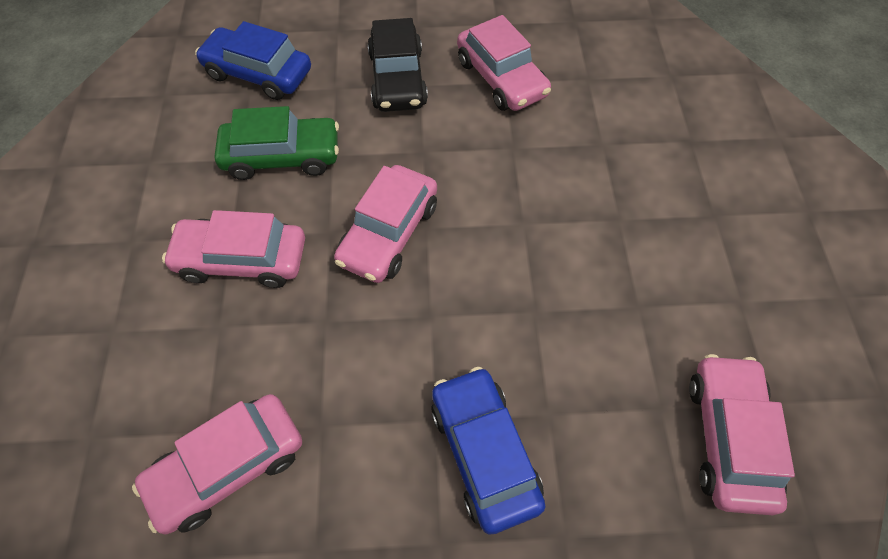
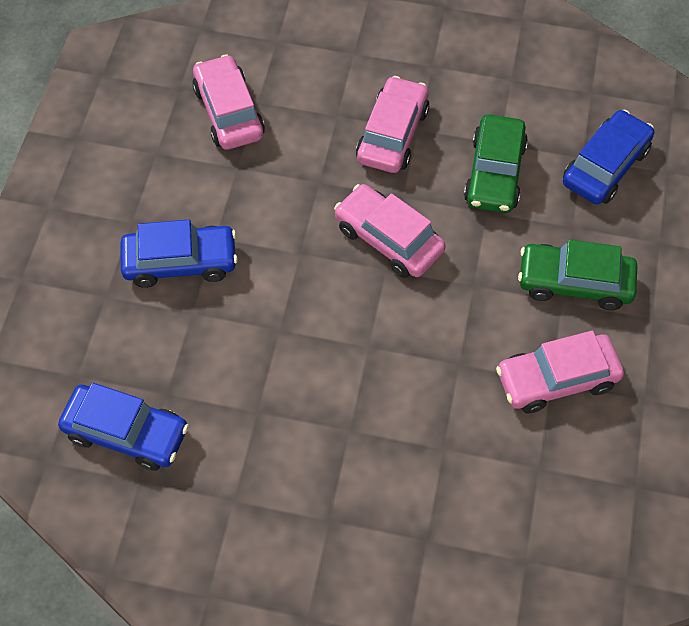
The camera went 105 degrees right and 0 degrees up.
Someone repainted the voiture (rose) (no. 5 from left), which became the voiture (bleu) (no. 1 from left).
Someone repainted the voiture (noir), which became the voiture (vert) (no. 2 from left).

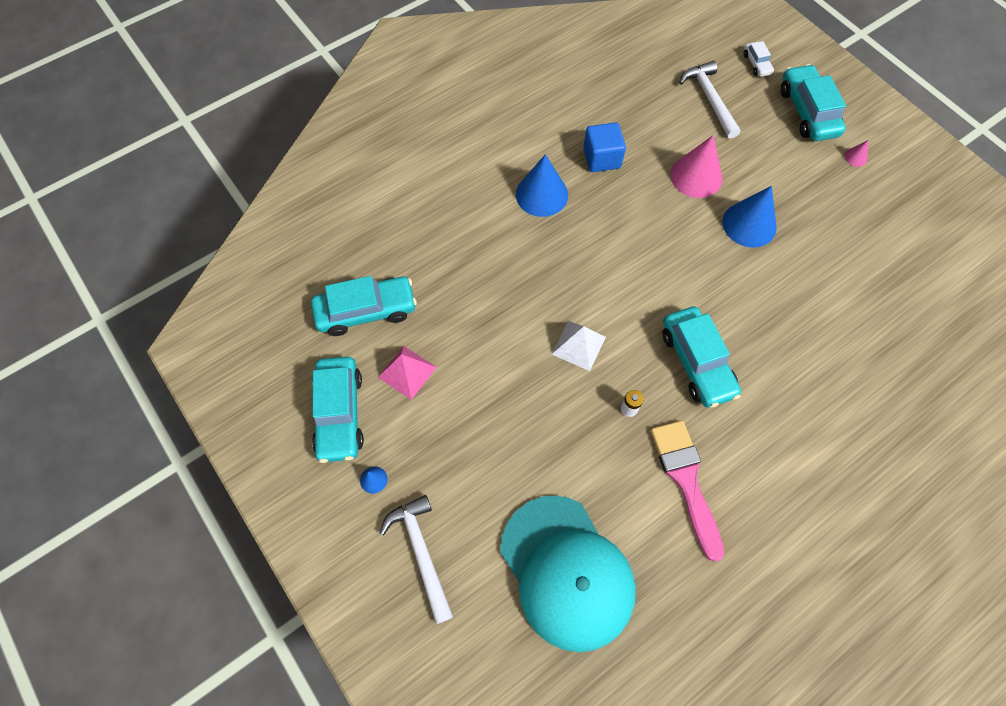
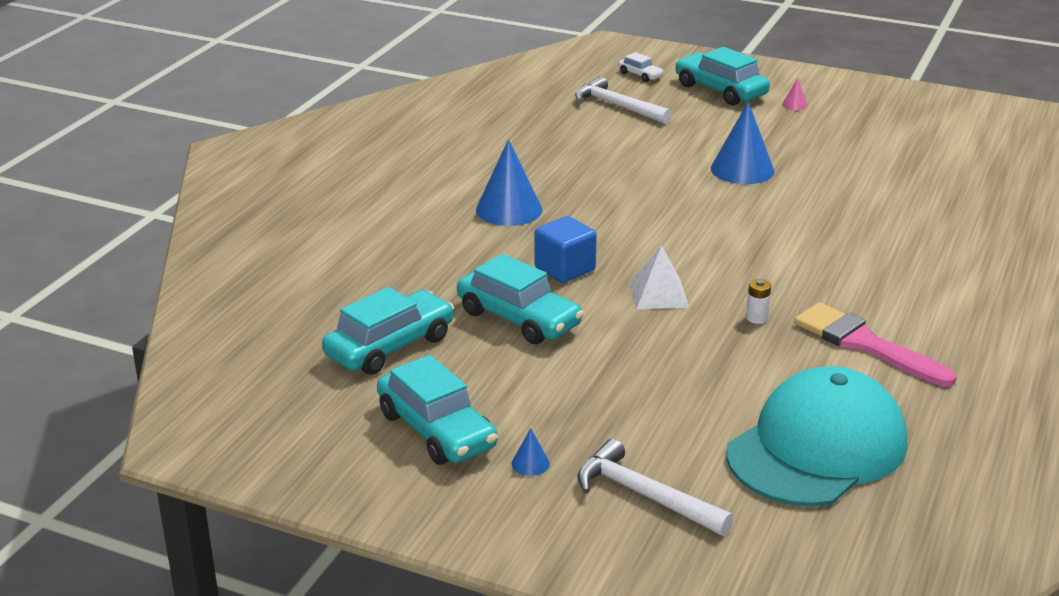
The camera went 30 degrees left and 35 degrees down.
Someone carried the voiture (turquoise) (no. 3 from left).
Someone carried the cube (bleu).
Someone rotated the casquette (turquoise) by 75 degrees counterclockwise.
Someone took away the pyramide (rose).
Someone took away the cône (rose) (no. 1 from left).

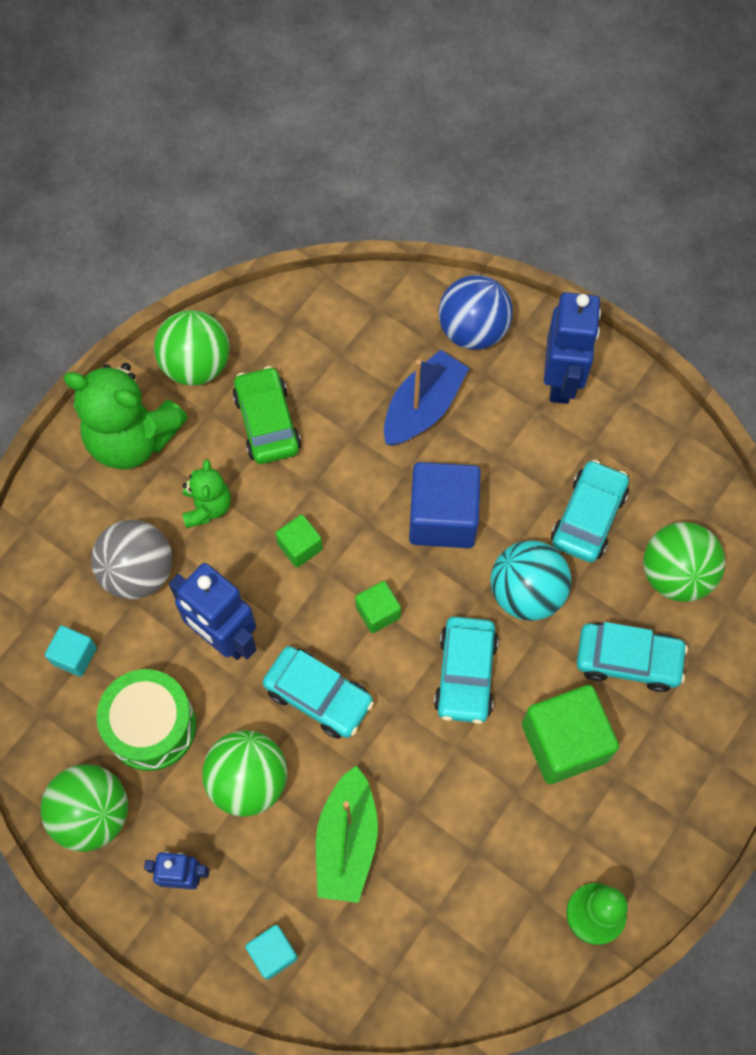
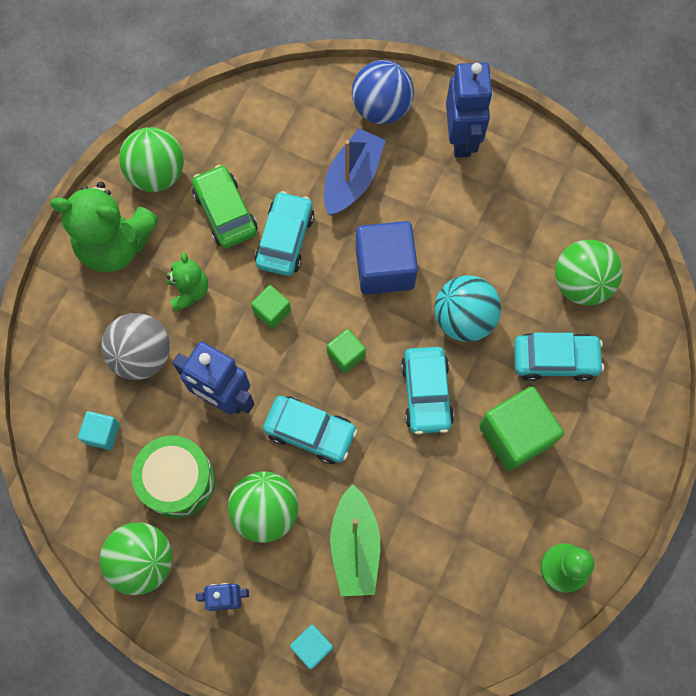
The camera went 10 degrees left and 5 degrees up.
Someone carried the voiture (turquoise) (no. 3 from left in the first image).

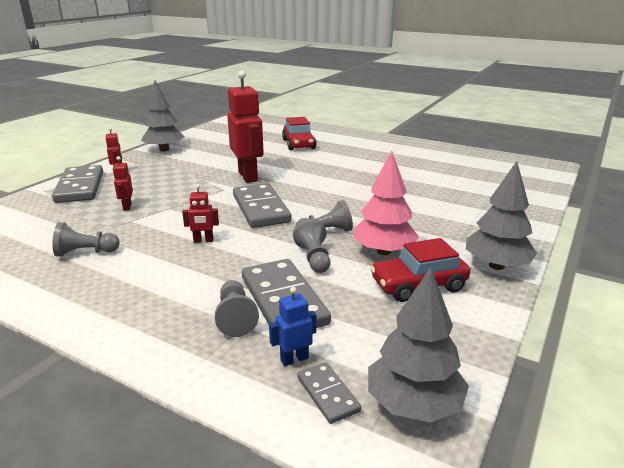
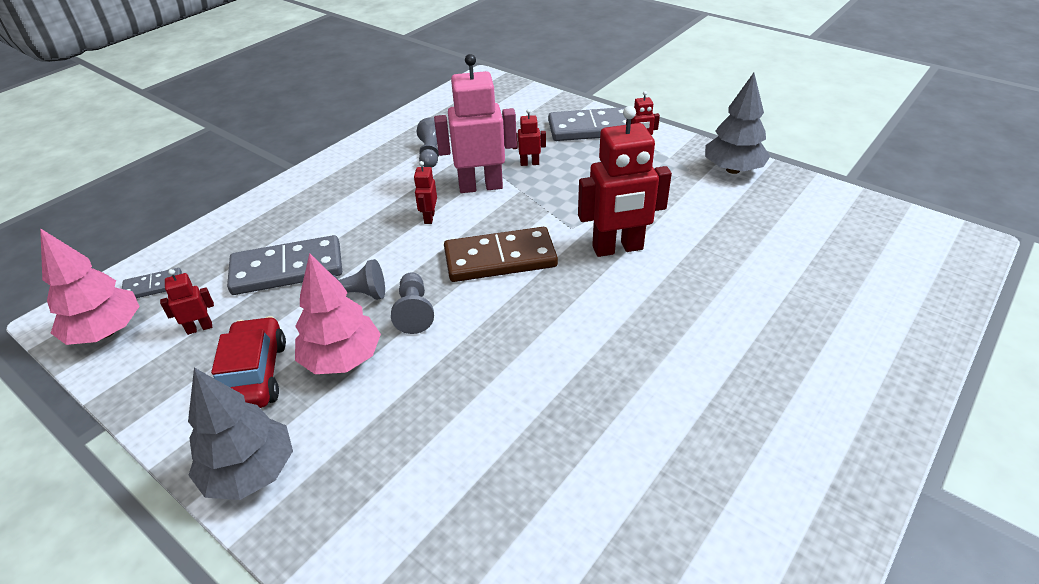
The camera went 100 degrees right and 15 degrees up.
Someone repainted the arbre (gris) (no. 2 from left), which became the arbre (rose) (no. 1 from left).
Someone put down the robot (rouge) (no. 1 from left).
Someone put down the robot (rose).
Someone repainted the domino (gris) (no. 2 from left), which became the domino (marron).
Someone took away the pion (gris) (no. 2 from left).
Someone took away the robot (bleu).
Someone took away the voiture (rouge) (no. 1 from left).

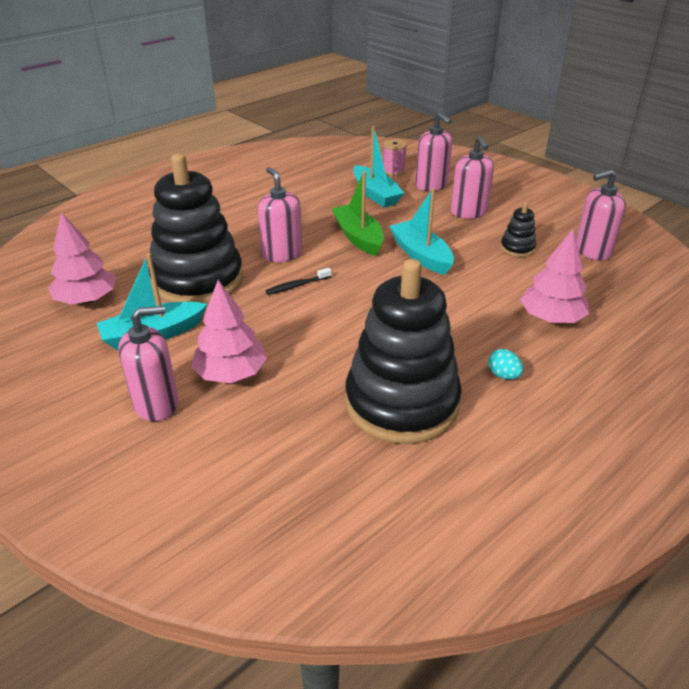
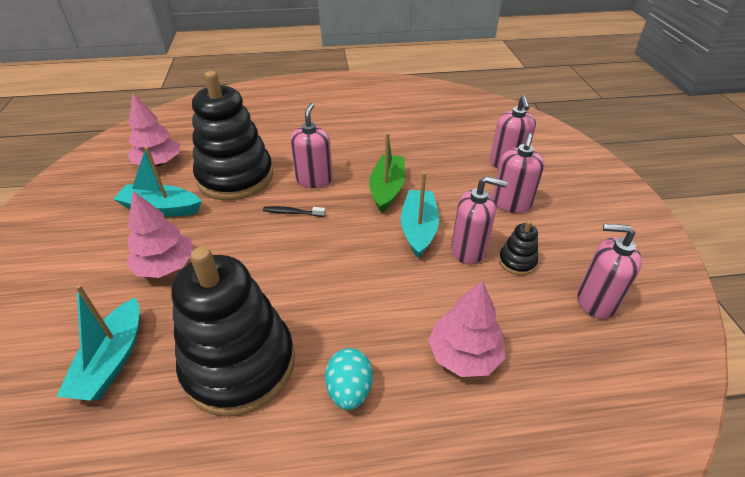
The camera went 35 degrees right and 5 degrees up.
Someone carried the bateau (turquoise) (no. 2 from left in the first image).
Someone scaled the œuf (turquoise) by 1.54.
Someone carried the distributeur de savon (rose) (no. 1 from left in the first image).
Someone took away the bobine (rose).

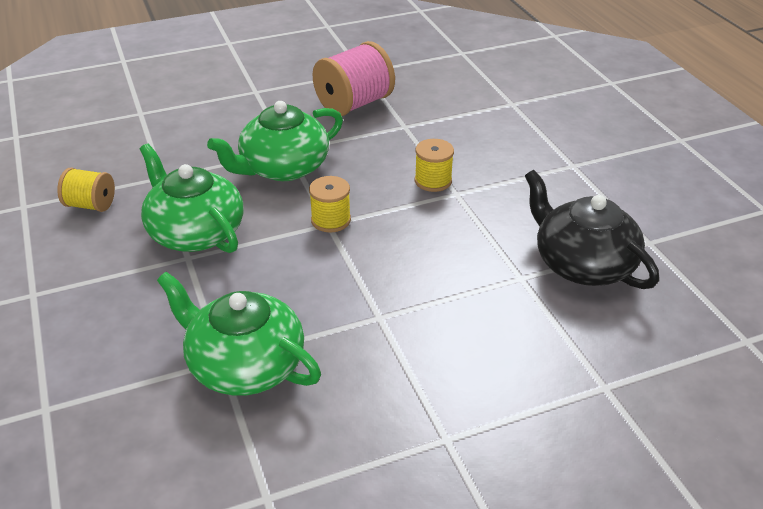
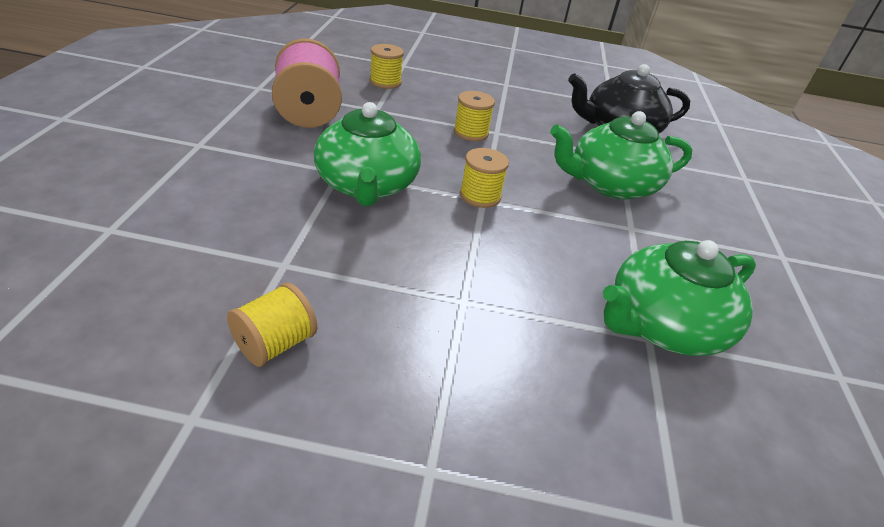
The camera went 65 degrees left and 0 degrees up.
Someone put down the bobine (jaune) (no. 2 from left).
Someone carried the théière (vert) (no. 1 from left in the first image).

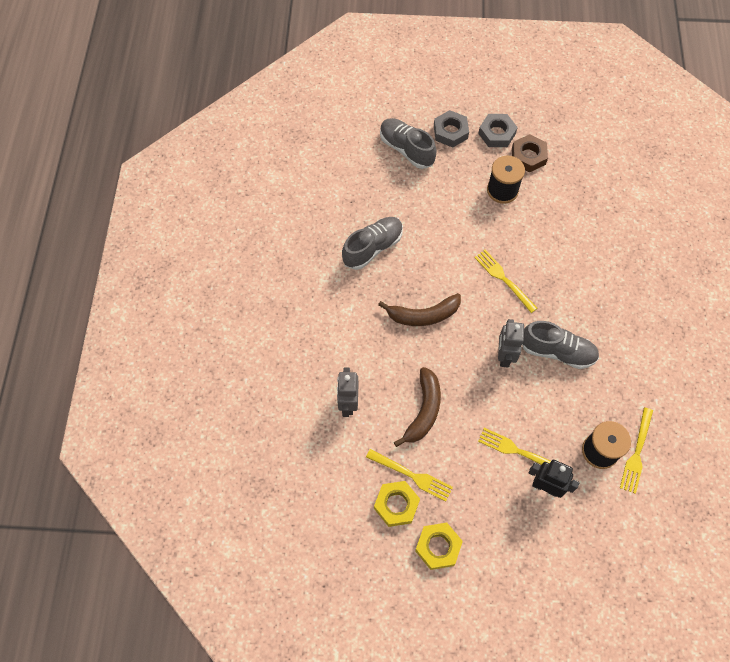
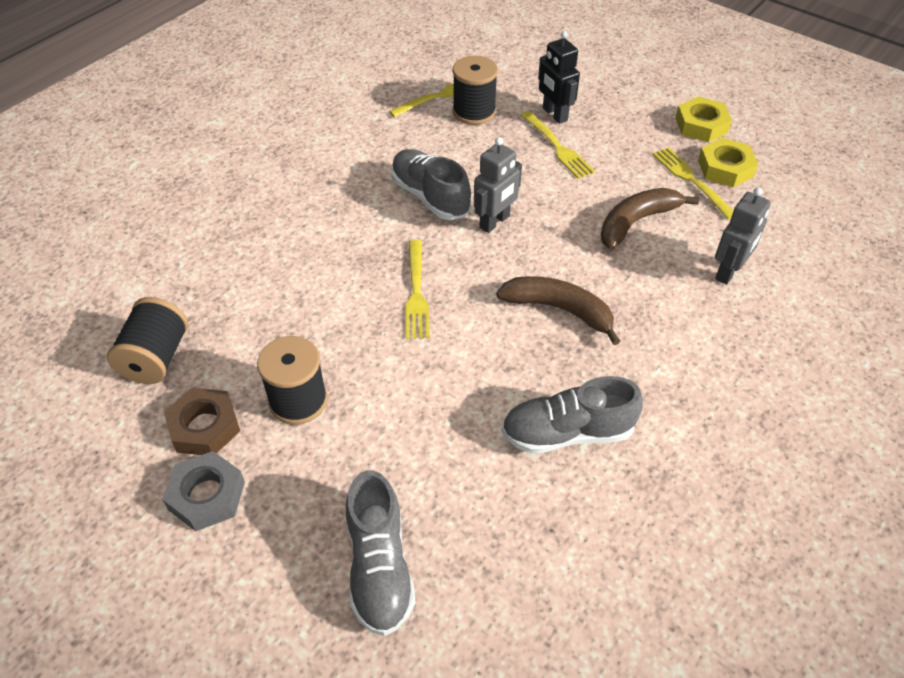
The camera went 145 degrees left and 15 degrees down.
Someone put down the bobine (noir) (no. 1 from left).
Someone took away the écrou (gris) (no. 1 from left).

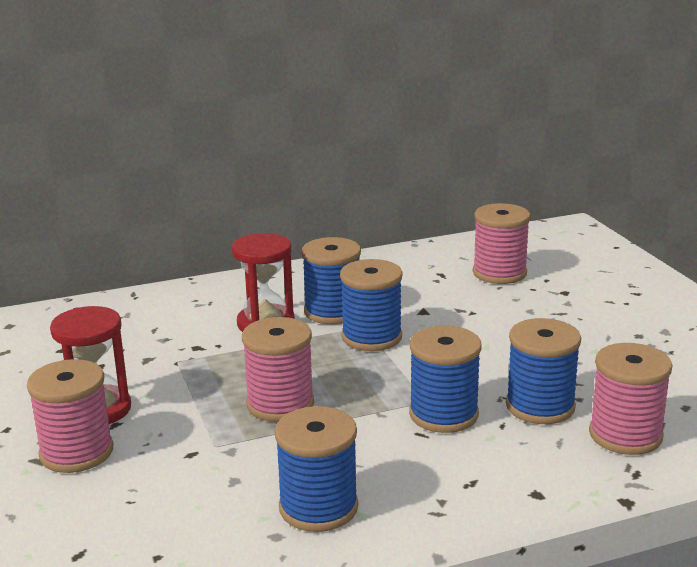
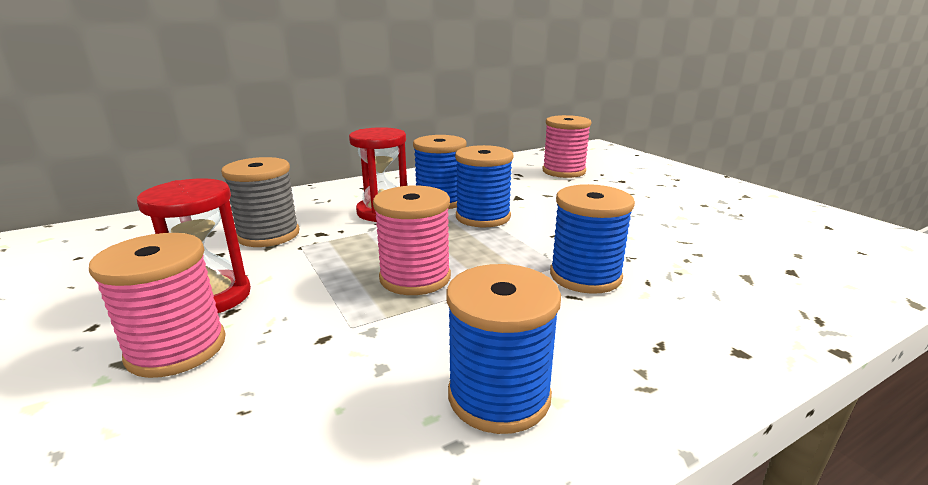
The camera went 10 degrees left and 0 degrees up.
Someone put down the bobine (gris).
Someone took away the bobine (bleu) (no. 5 from left).
Someone took away the bobine (rose) (no. 4 from left).

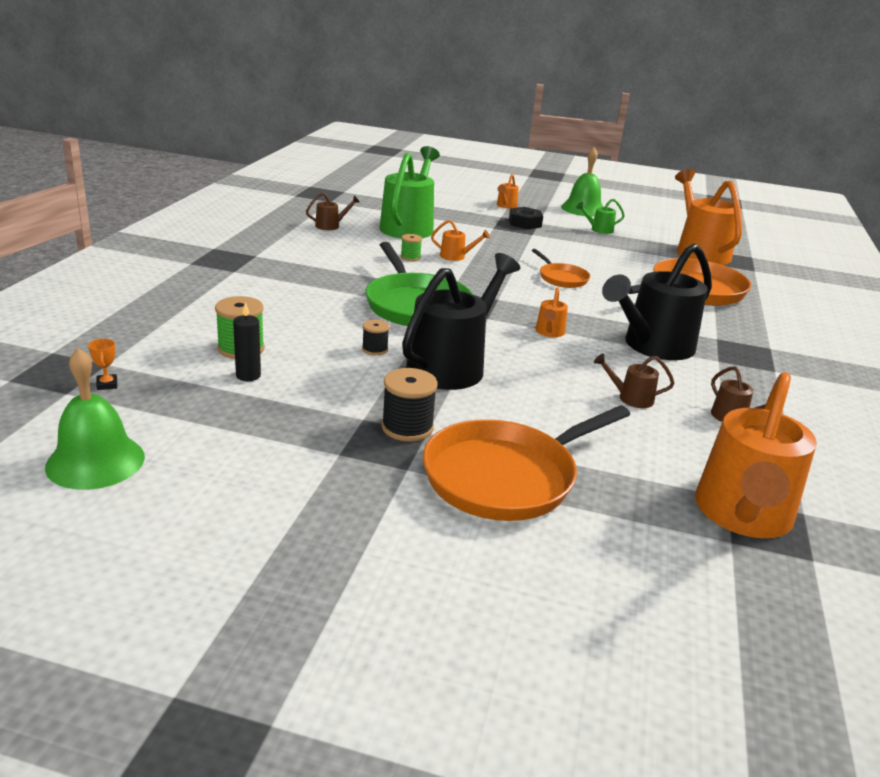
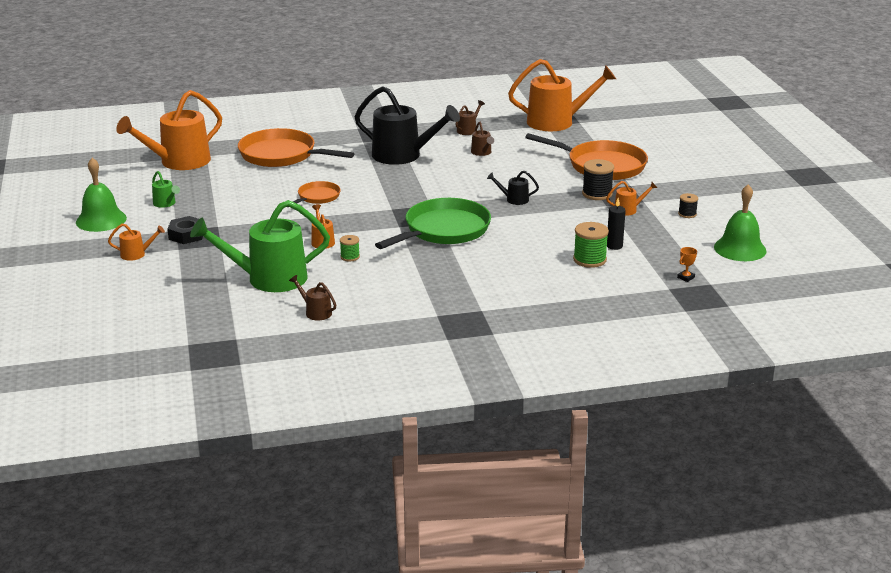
The camera went 115 degrees left and 0 degrees up.
Someone scaled the arrosoir (noir) (no. 1 from left in the first image) by 0.43.
Someone carried the arrosoir (orange) (no. 3 from left in the first image).
Someone carried the bobine (noir) (no. 1 from left in the first image).

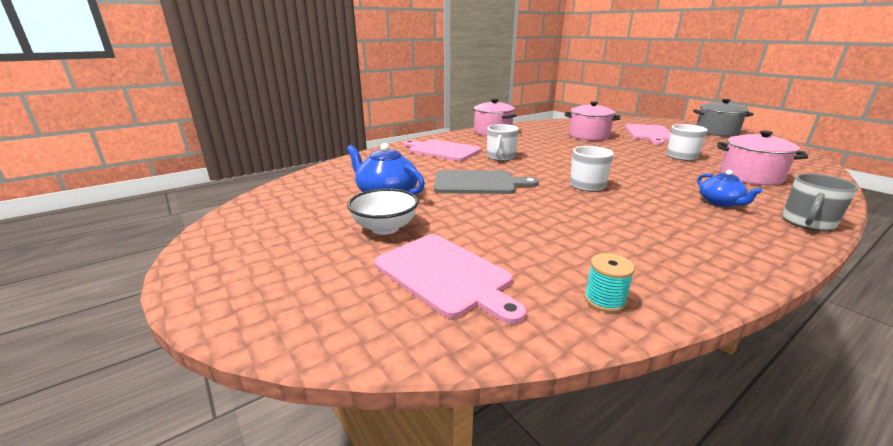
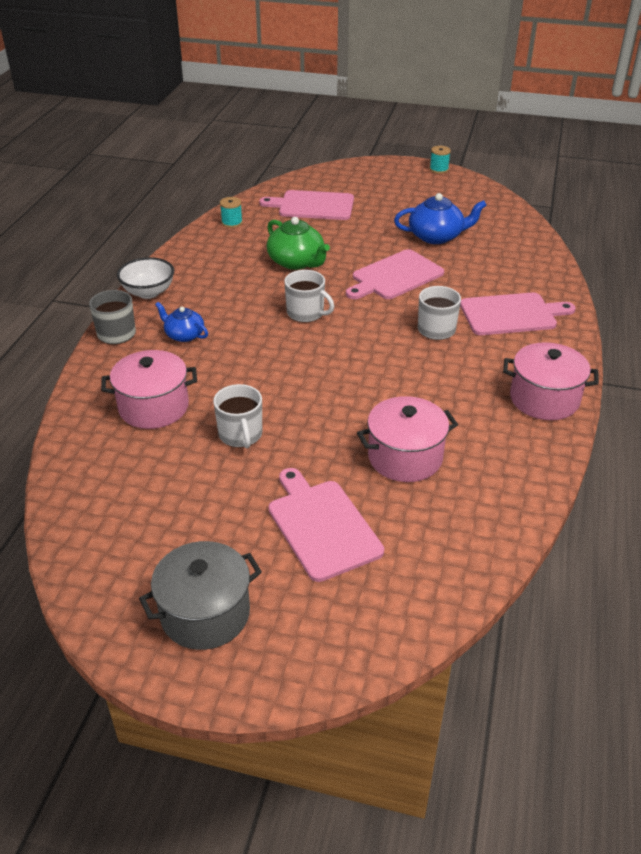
The camera went 140 degrees right and 15 degrees up.
Someone carried the bol (blanc).
Someone put down the théière (vert).
Someone repainted the planche à découper (gris), which became the planche à découper (rose) (no. 3 from left).
Someone put down the bobine (turquoise) (no. 2 from left).

